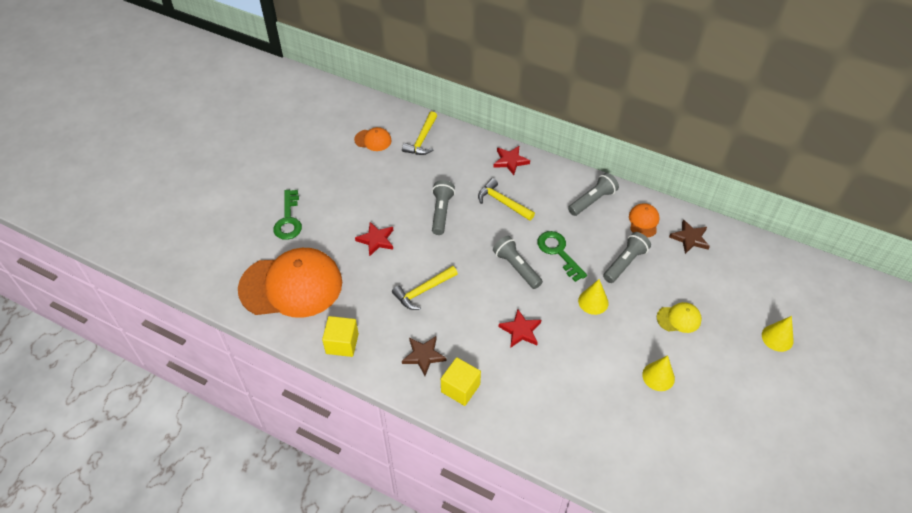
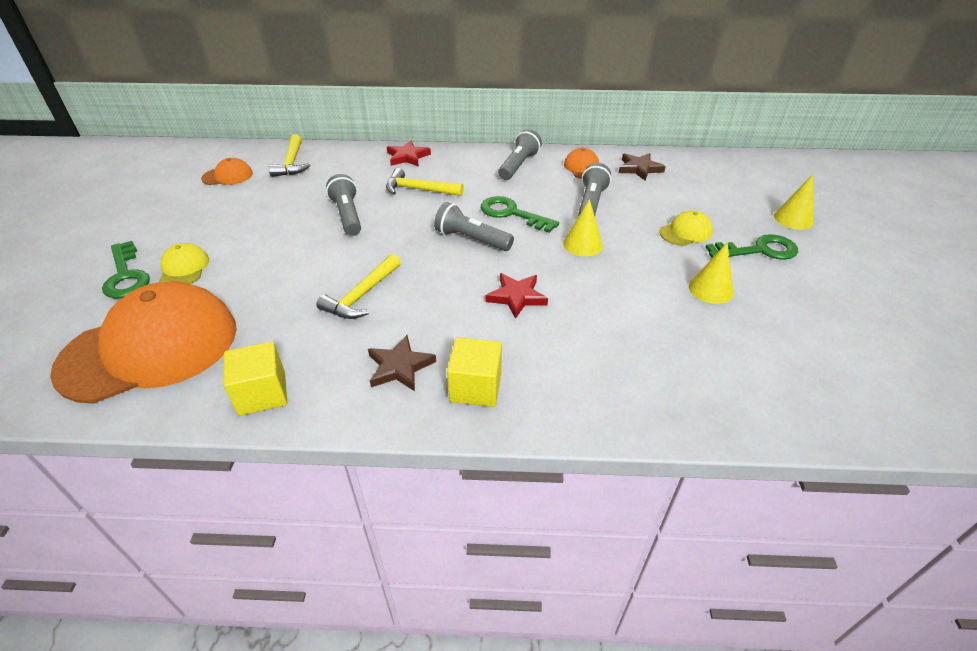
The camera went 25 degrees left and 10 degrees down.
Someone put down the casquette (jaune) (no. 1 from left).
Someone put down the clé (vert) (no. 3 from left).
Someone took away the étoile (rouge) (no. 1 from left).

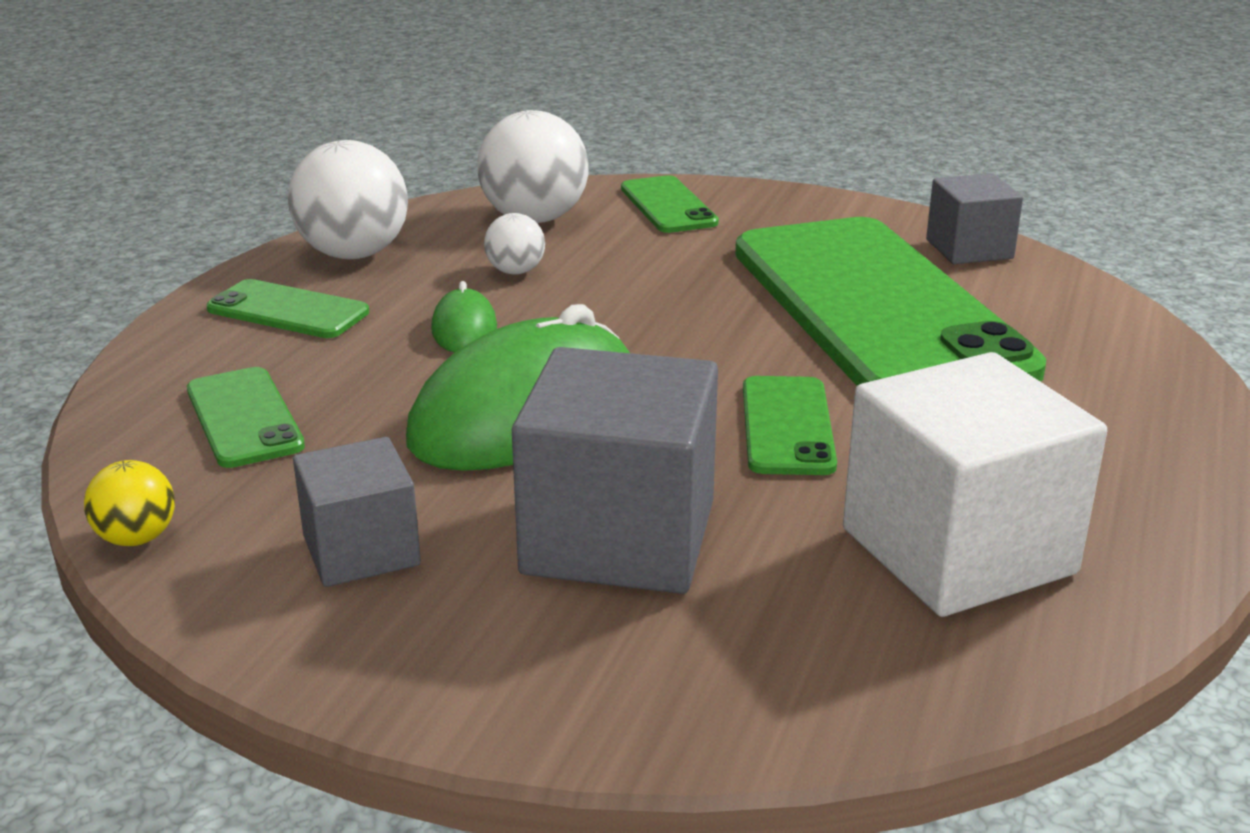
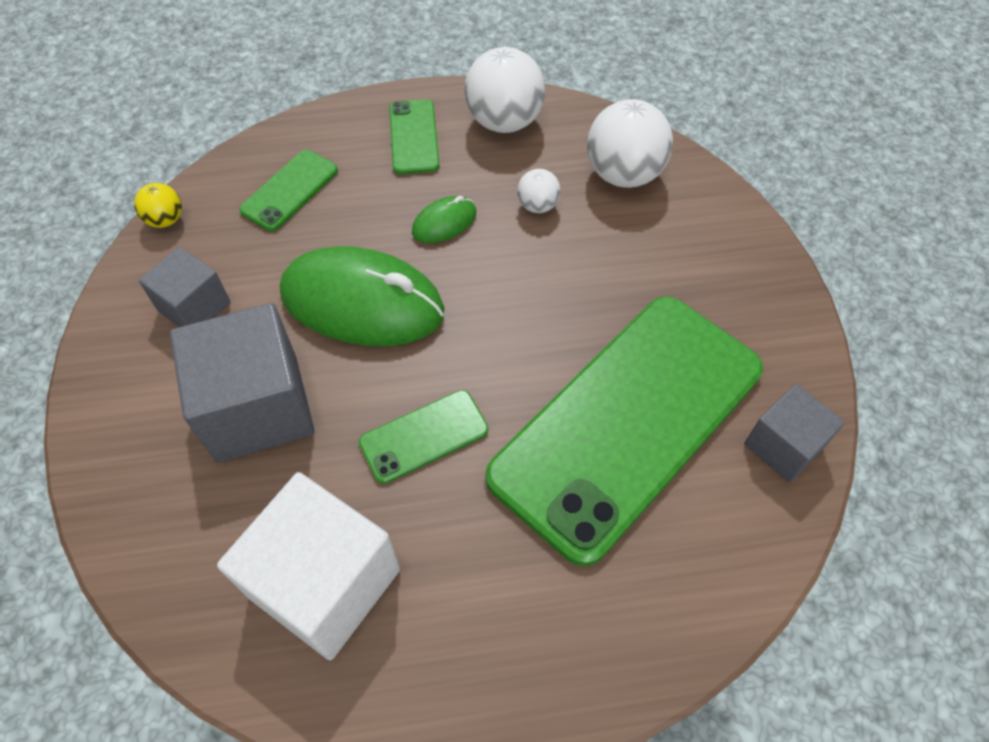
The camera went 60 degrees right and 30 degrees up.
Someone took away the téléphone (vert) (no. 3 from left).

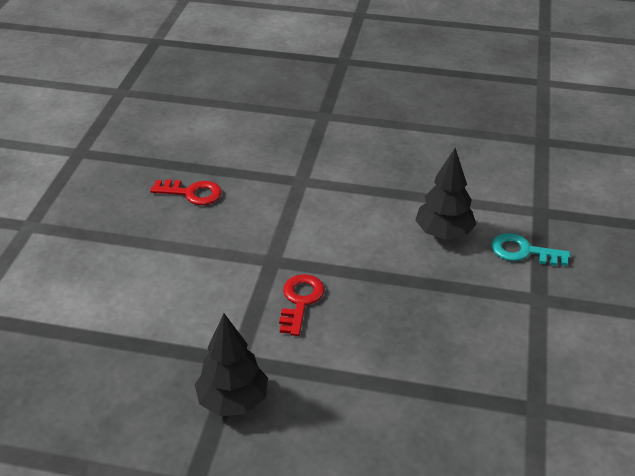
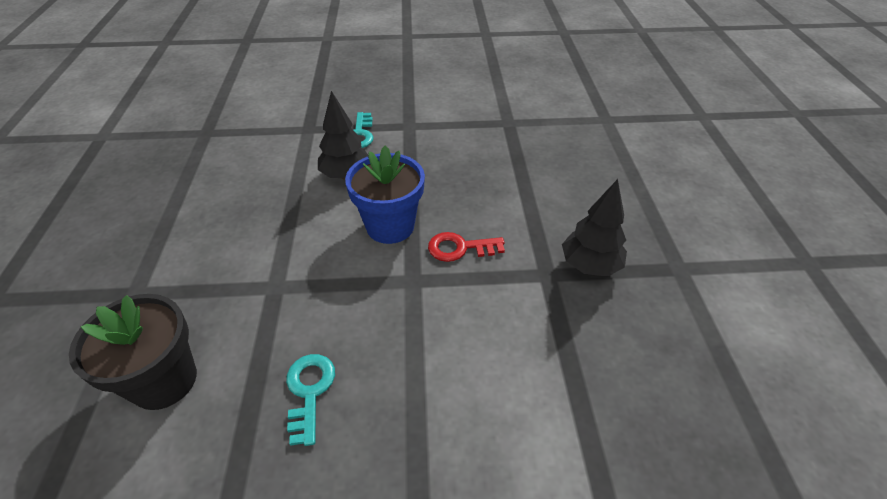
The camera went 105 degrees left and 5 degrees up.
Someone put down the pot de fleurs (noir).
Someone repainted the clé (rouge) (no. 1 from left), which became the clé (turquoise) (no. 1 from left).
Someone put down the pot de fleurs (bleu).

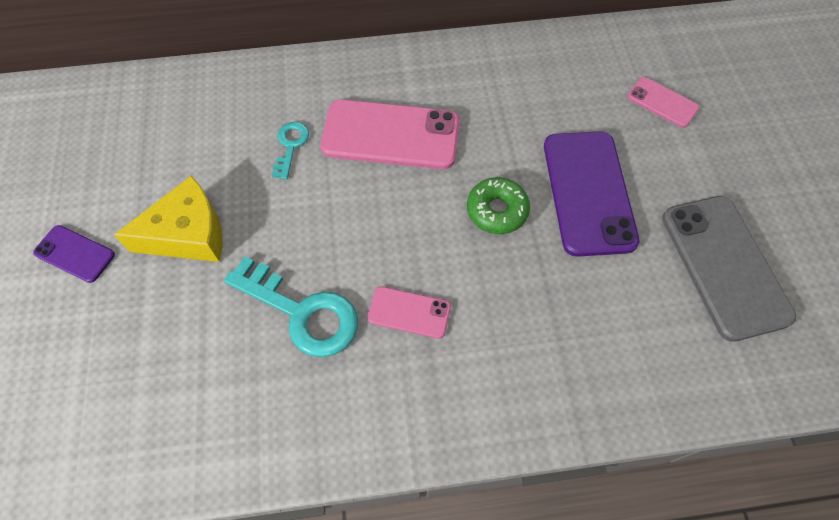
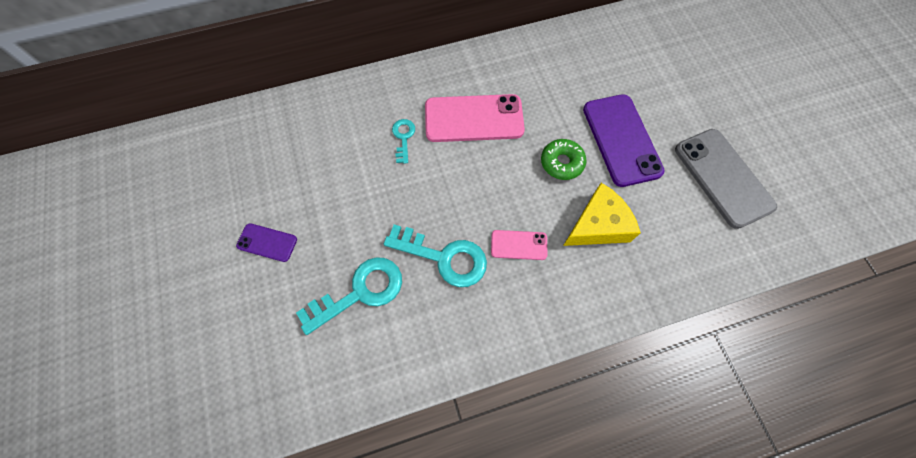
The camera went 10 degrees left and 5 degrees up.
Someone put down the clé (turquoise) (no. 1 from left).
Someone carried the fromage (jaune).
Someone took away the téléphone (rose) (no. 3 from left).

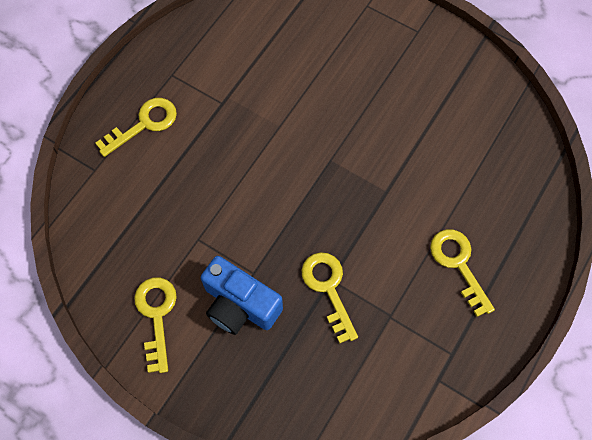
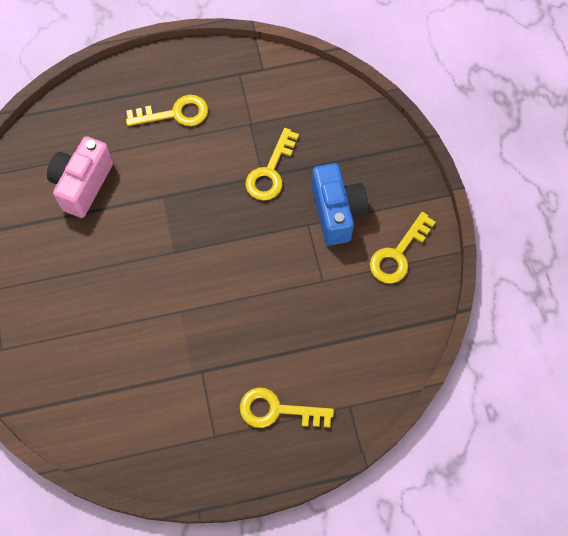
The camera went 135 degrees left and 0 degrees up.
Someone put down the appareil photo (rose).
Someone rotated the clé (jaune) (no. 4 from left in the first image) by 120 degrees counterclockwise.

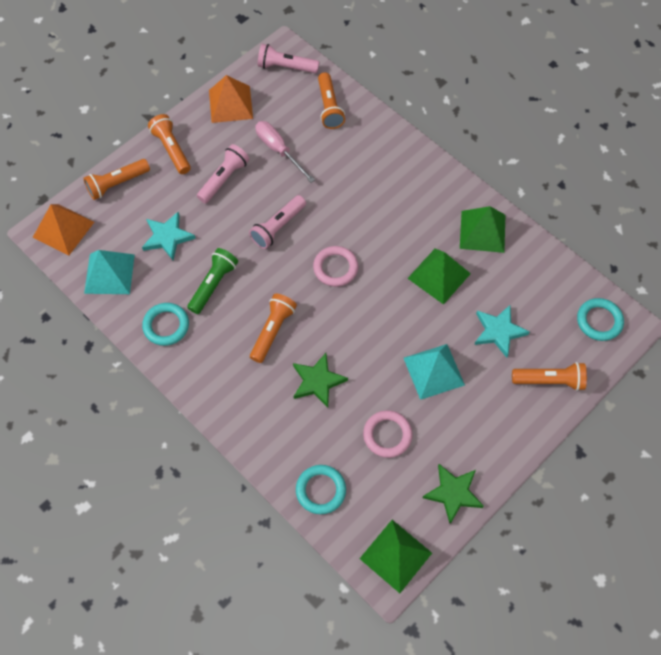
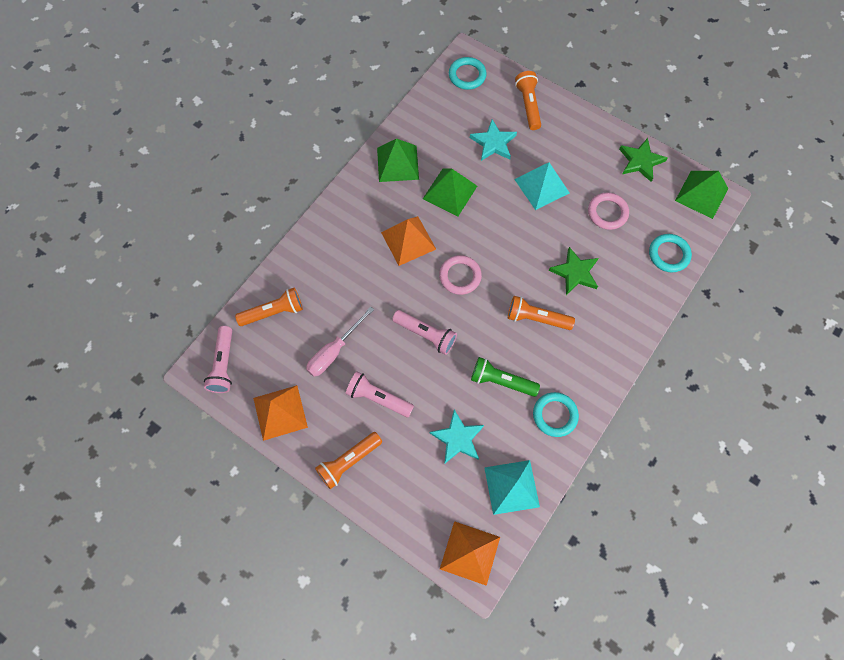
The camera went 100 degrees left and 5 degrees up.
Someone put down the pyramide (orange) (no. 2 from left).
Someone took away the lampe de poche (orange) (no. 1 from left).

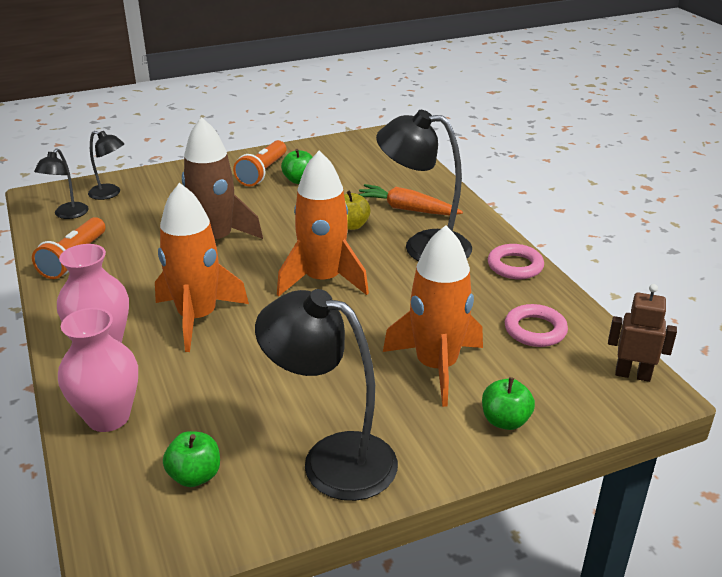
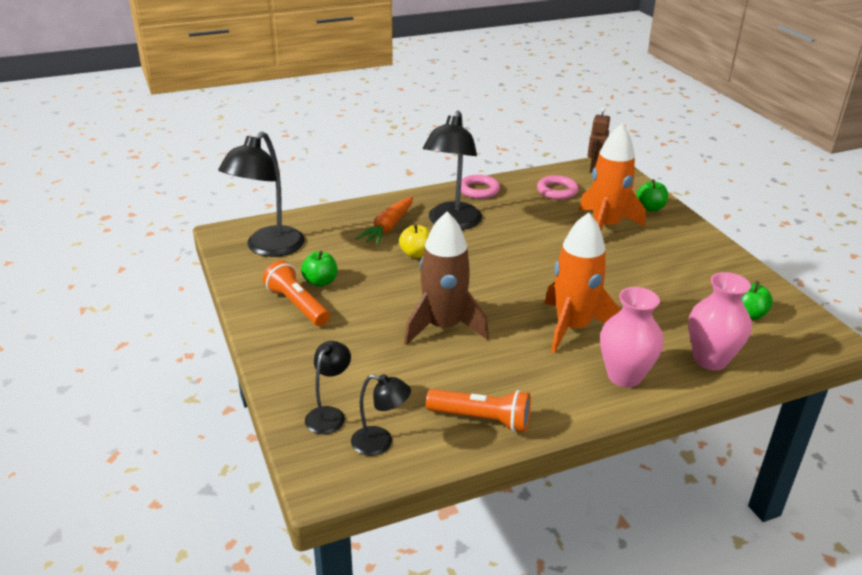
The camera went 90 degrees left and 0 degrees up.
Someone carried the lampe (noir) (no. 3 from left in the first image).
Someone rotated the lampe de poche (orange) (no. 2 from left in the first image) by 150 degrees counterclockwise.
Someone took away the fusée (orange) (no. 2 from left).

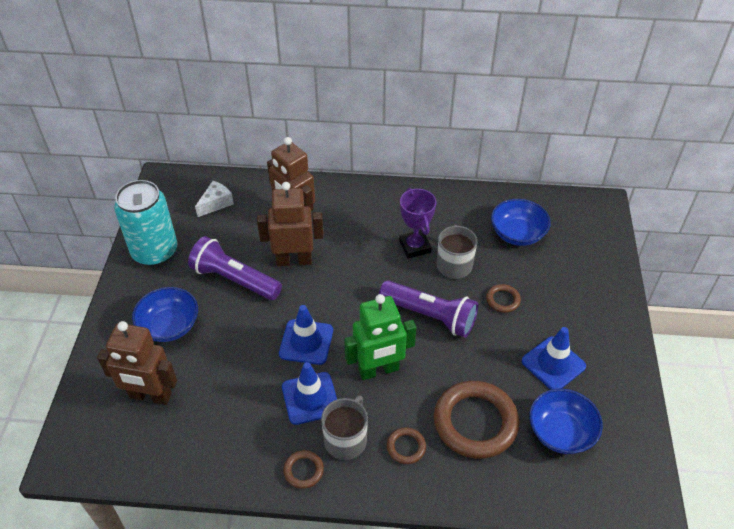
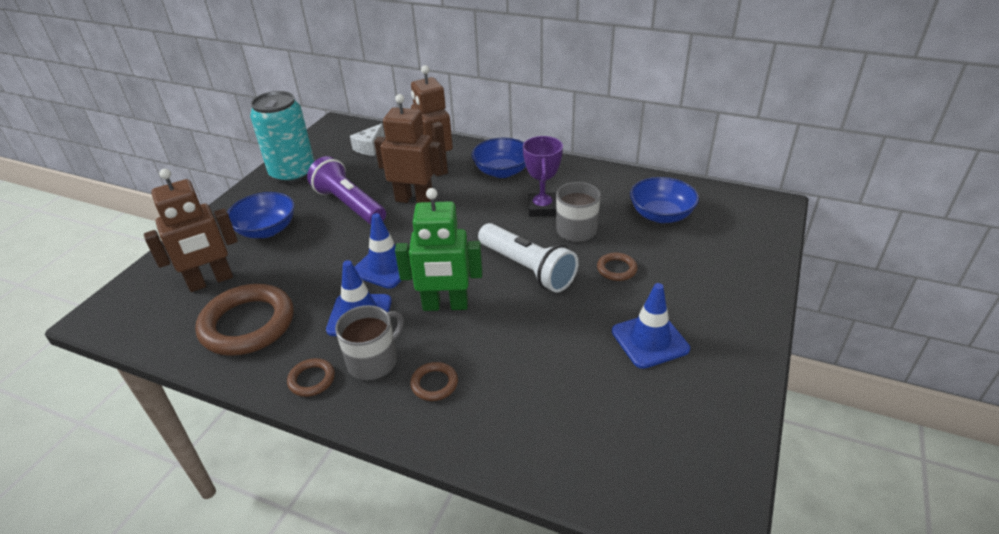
The camera went 20 degrees right and 10 degrees down.
Someone rotated the robot (marron) (no. 1 from left) by 60 degrees counterclockwise.
Someone carried the anneau (marron) (no. 3 from left in the first image).
Someone rotated the fromage (blanc) by 150 degrees clockwise.
Someone carried the bol (bleu) (no. 3 from left in the first image).
Someone repainted the lampe de poche (violet) (no. 2 from left), which became the lampe de poche (blanc).

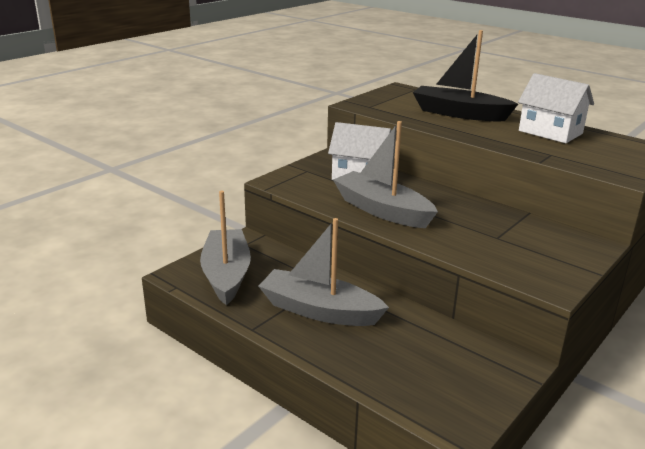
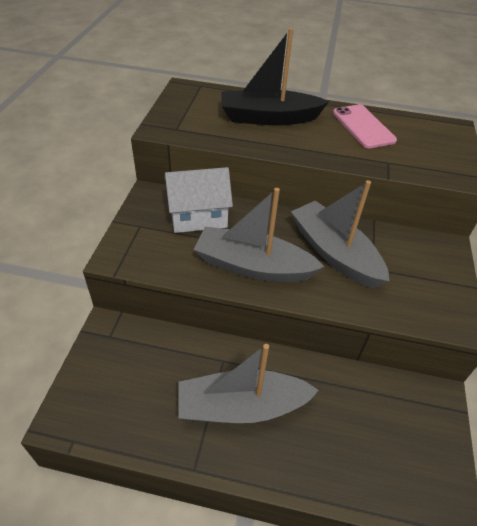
The camera went 30 degrees left and 20 degrees up.
Someone carried the bateau (gris) (no. 1 from left in the first image).
Someone swapped the maison (blanc) (no. 2 from left) for the téléphone (rose).

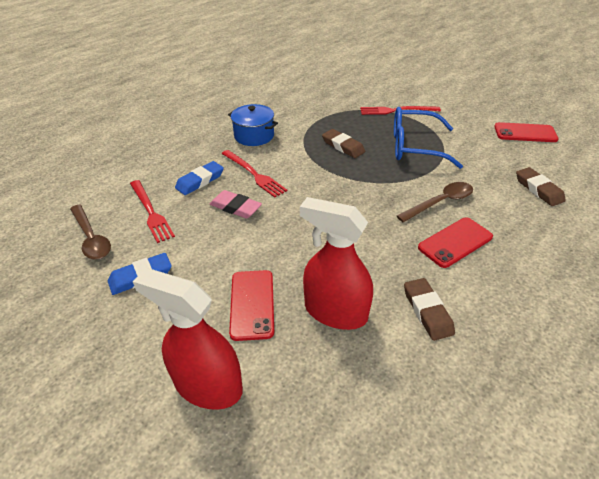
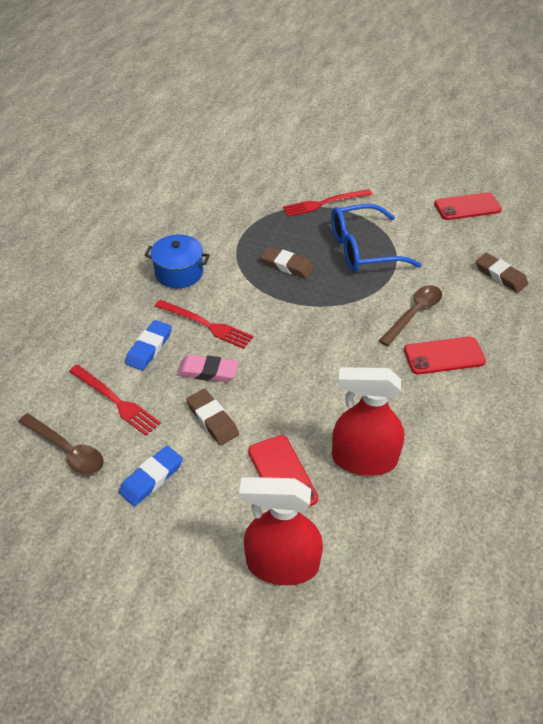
The camera went 20 degrees left and 5 degrees up.
Someone carried the gomme (marron) (no. 2 from left in the first image).
Someone rotated the téléphone (rouge) (no. 2 from left) by 45 degrees clockwise.

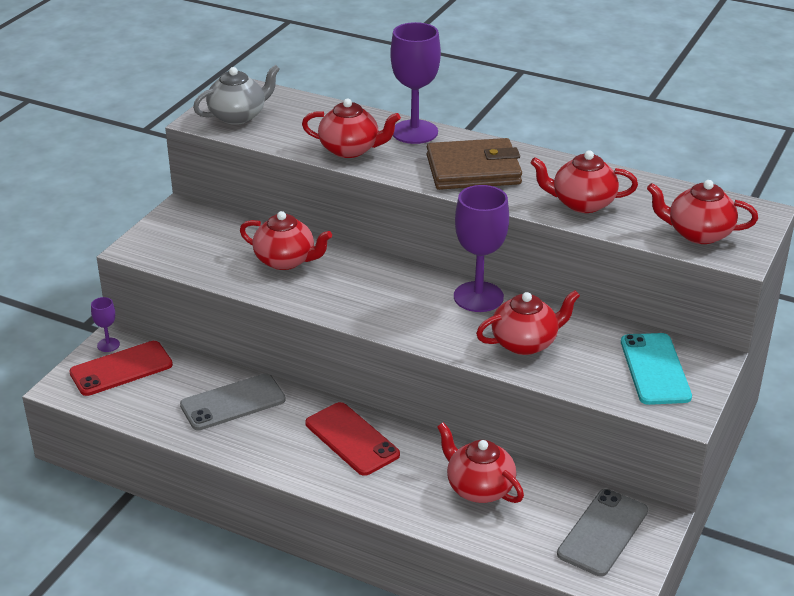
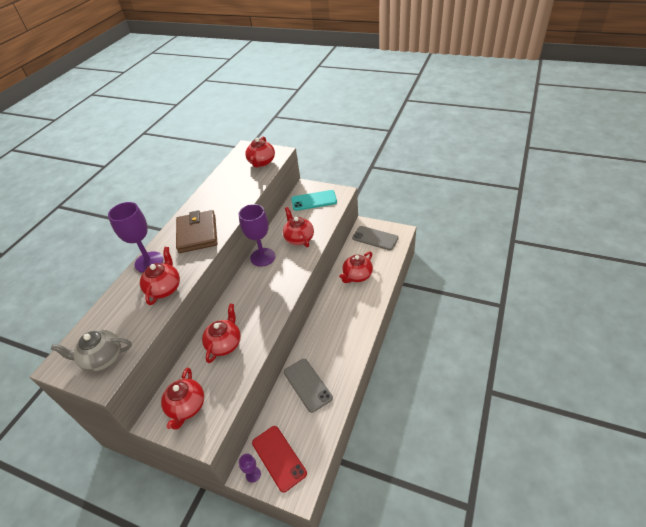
The camera went 90 degrees left and 10 degrees up.
Someone rotated the théière (gris) by 60 degrees counterclockwise.
Someone carried the théière (rouge) (no. 5 from left in the first image).
Someone took away the téléphone (rouge) (no. 2 from left).

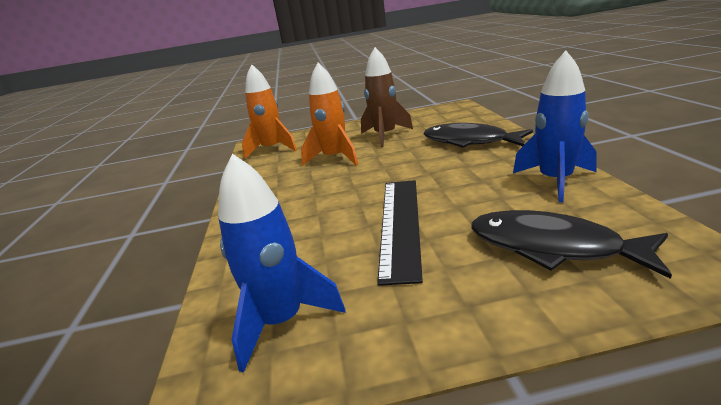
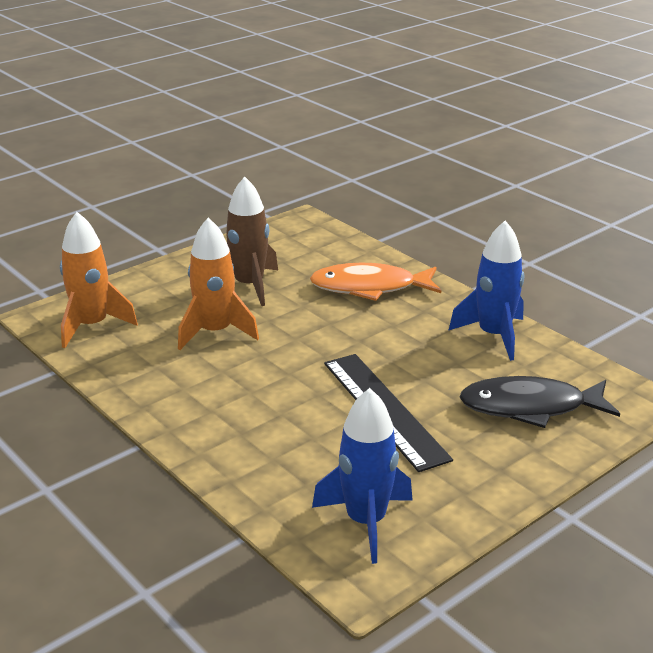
The camera went 35 degrees left and 5 degrees up.
Someone repainted the poisson (noir) (no. 1 from left), which became the poisson (orange).

